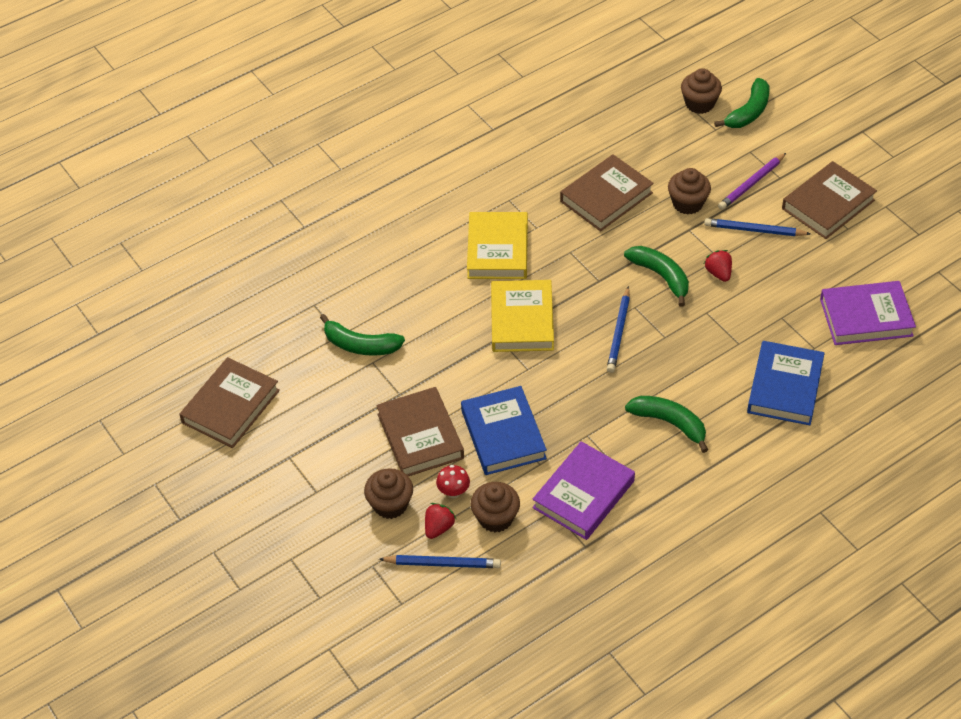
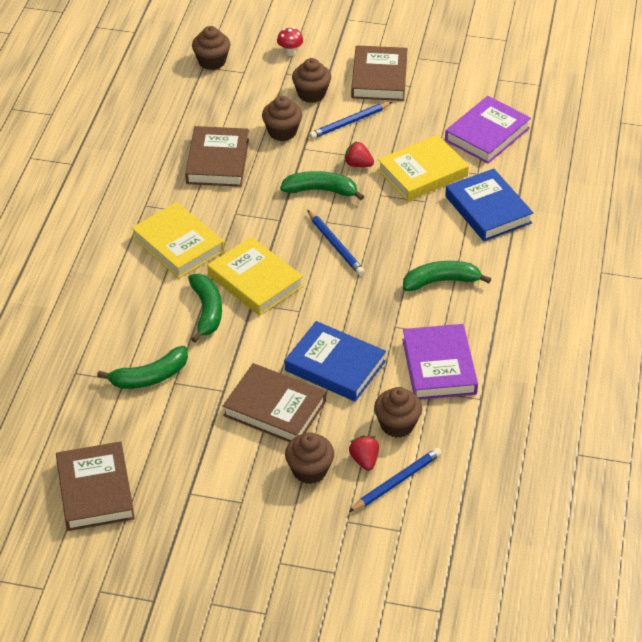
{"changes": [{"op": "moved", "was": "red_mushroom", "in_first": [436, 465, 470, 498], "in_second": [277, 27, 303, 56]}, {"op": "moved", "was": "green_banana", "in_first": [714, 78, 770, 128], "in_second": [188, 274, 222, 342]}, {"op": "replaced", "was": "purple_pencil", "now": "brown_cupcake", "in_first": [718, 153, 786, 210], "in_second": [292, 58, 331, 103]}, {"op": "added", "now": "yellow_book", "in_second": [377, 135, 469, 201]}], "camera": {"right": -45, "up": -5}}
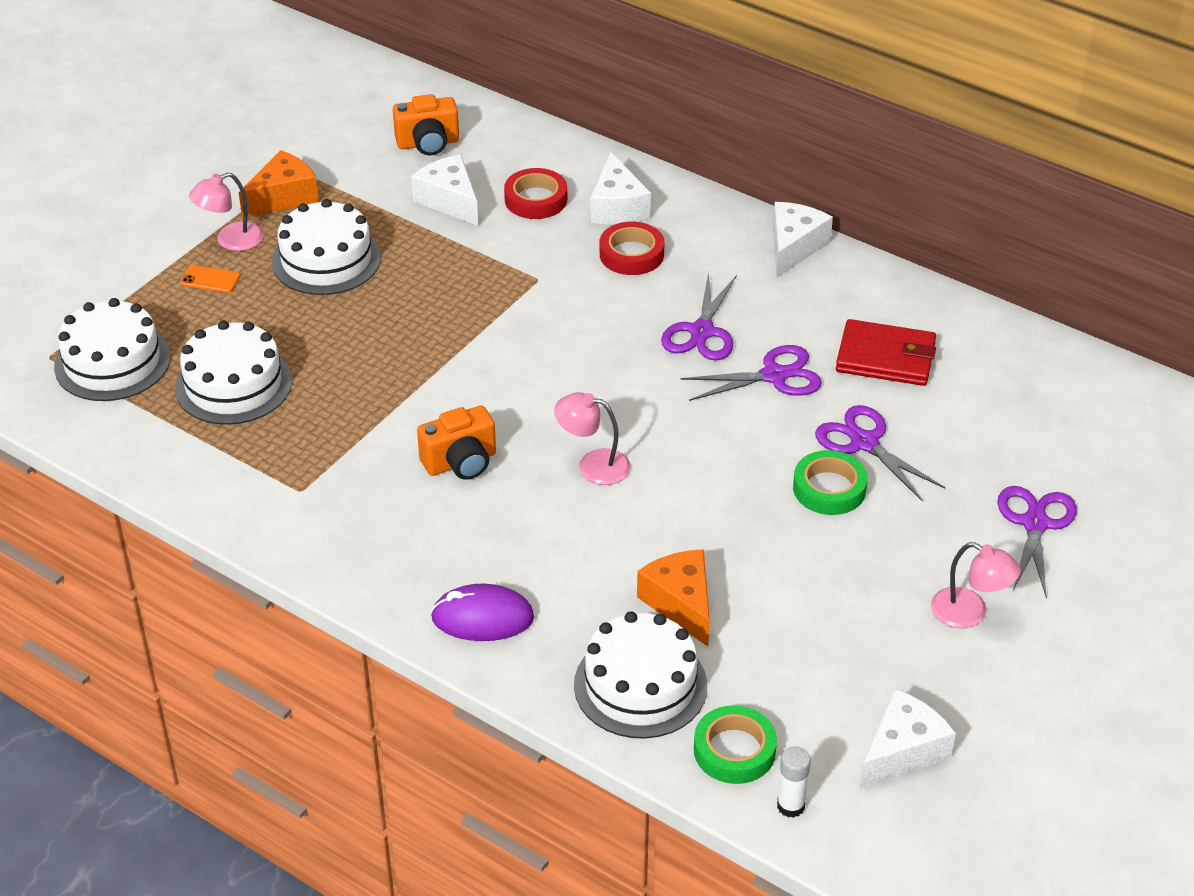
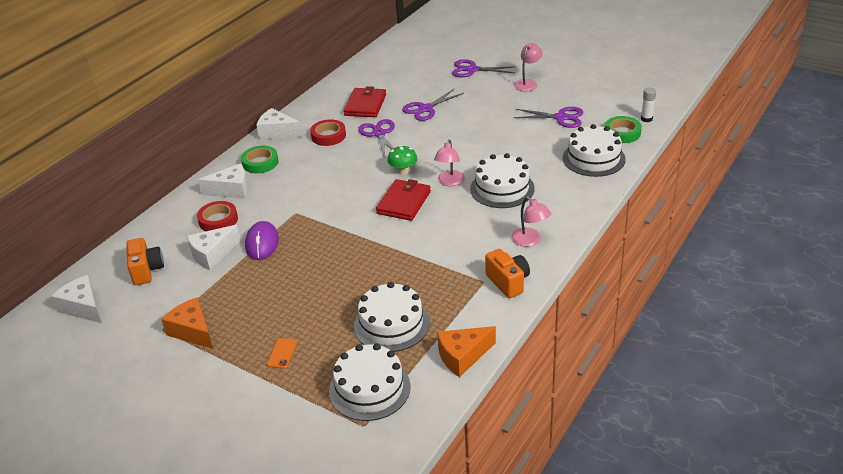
{"changes": [{"op": "moved", "was": "pink_lamp", "in_first": [189, 172, 264, 251], "in_second": [511, 197, 551, 247]}, {"op": "moved", "was": "white_cake", "in_first": [272, 199, 381, 295], "in_second": [470, 153, 535, 208]}, {"op": "moved", "was": "orange_camera", "in_first": [417, 405, 496, 480], "in_second": [485, 249, 530, 298]}, {"op": "moved", "was": "purple_mouse", "in_first": [431, 584, 534, 641], "in_second": [245, 221, 279, 260]}, {"op": "moved", "was": "red_tape", "in_first": [600, 222, 664, 275], "in_second": [310, 119, 346, 146]}, {"op": "moved", "was": "orange_cheese", "in_first": [637, 549, 710, 646], "in_second": [437, 326, 496, 377]}, {"op": "moved", "was": "purple_scissors", "in_first": [661, 272, 737, 360], "in_second": [513, 107, 583, 128]}, {"op": "moved", "was": "green_tape", "in_first": [793, 450, 868, 515], "in_second": [241, 146, 279, 174]}, {"op": "moved", "was": "white_cheese", "in_first": [860, 689, 956, 789], "in_second": [51, 275, 102, 323]}, {"op": "added", "now": "red_wallet", "in_second": [376, 179, 431, 221]}, {"op": "added", "now": "green_mushroom", "in_second": [388, 145, 417, 175]}], "camera": {"right": -90, "up": -5}}
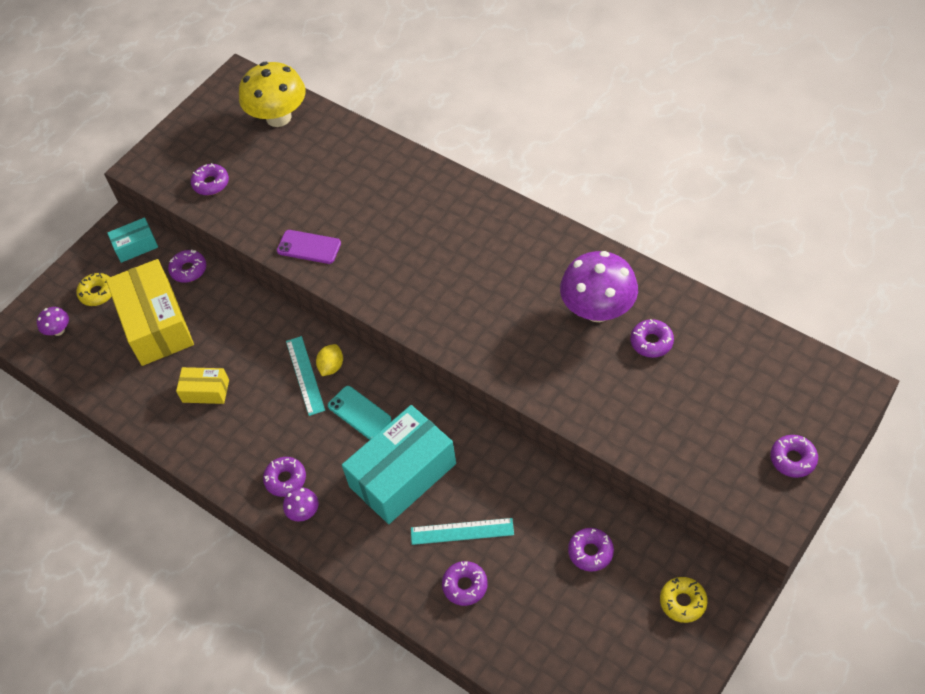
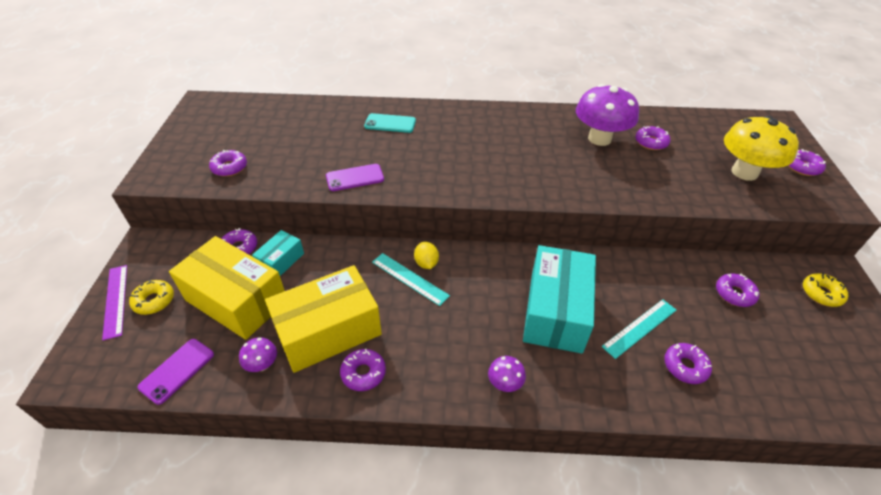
{"changes": [{"op": "moved", "was": "purple_mushroom", "in_first": [37, 307, 69, 336], "in_second": [239, 337, 277, 372]}, {"op": "moved", "was": "turquoise_box", "in_first": [107, 217, 158, 263], "in_second": [252, 230, 304, 276]}, {"op": "resized", "was": "yellow_box", "in_first": [176, 367, 229, 404], "in_second": [265, 265, 382, 373], "ratio": 2.03}, {"op": "moved", "was": "yellow_mushroom", "in_first": [239, 62, 305, 127], "in_second": [724, 116, 799, 181]}, {"op": "moved", "was": "purple_donut", "in_first": [263, 457, 306, 497], "in_second": [340, 349, 386, 391]}, {"op": "moved", "was": "turquoise_phone", "in_first": [328, 386, 391, 439], "in_second": [364, 113, 416, 133]}, {"op": "added", "now": "purple_ruler", "in_second": [102, 265, 127, 340]}, {"op": "added", "now": "purple_phone", "in_second": [138, 339, 214, 405]}], "camera": {"right": -40, "up": -10}}
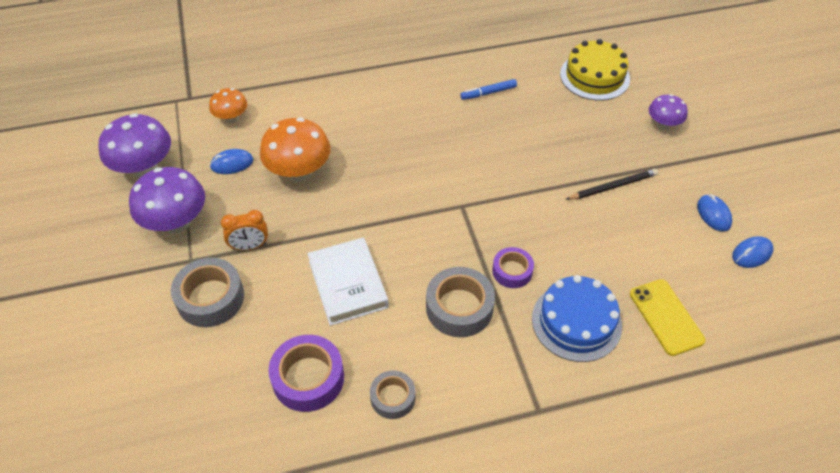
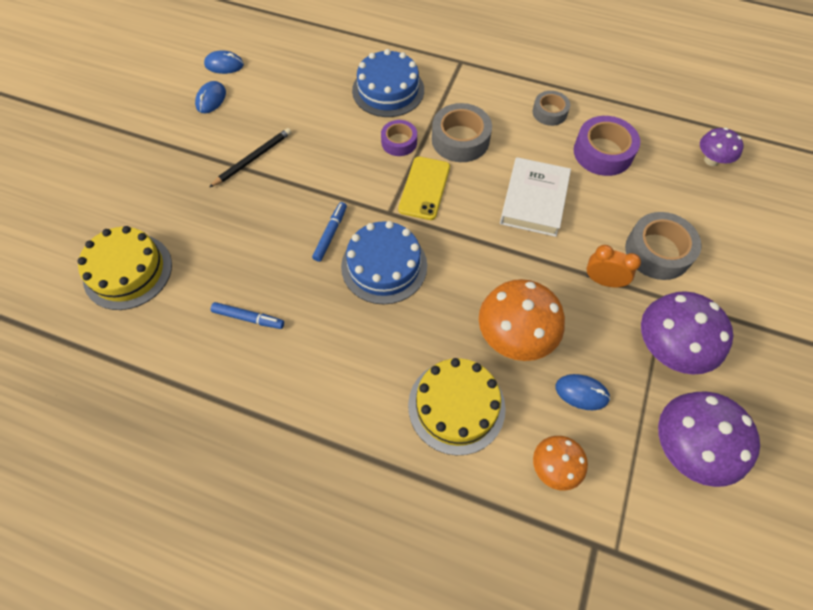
{"changes": [{"op": "turned", "was": "black_pencil", "in_first": [565, 169, 658, 200], "in_second": [209, 128, 291, 187], "clockwise": 120}, {"op": "moved", "was": "yellow_phone", "in_first": [630, 279, 705, 356], "in_second": [398, 157, 450, 220]}, {"op": "moved", "was": "purple_mushroom", "in_first": [649, 94, 688, 130], "in_second": [700, 128, 744, 166]}, {"op": "added", "now": "blue_marker", "in_second": [312, 202, 347, 262]}, {"op": "added", "now": "blue_cake", "in_second": [341, 221, 427, 304]}, {"op": "added", "now": "yellow_cake", "in_second": [408, 358, 506, 455]}], "camera": {"right": -145, "up": 10}}
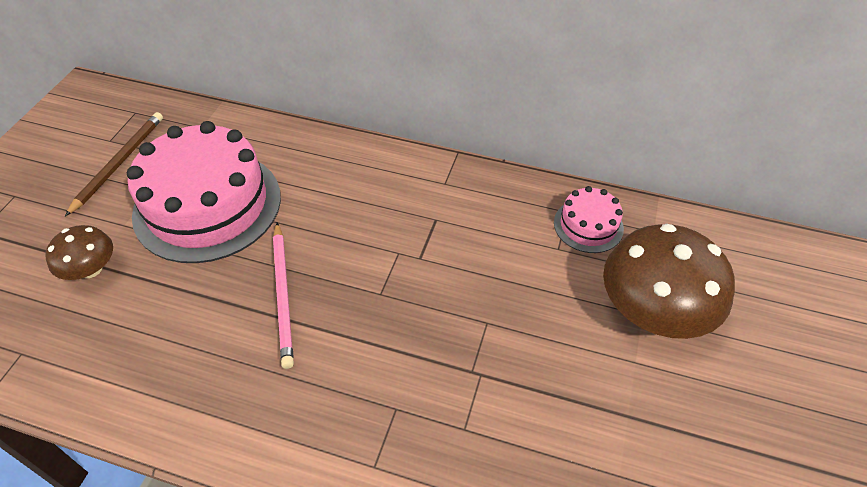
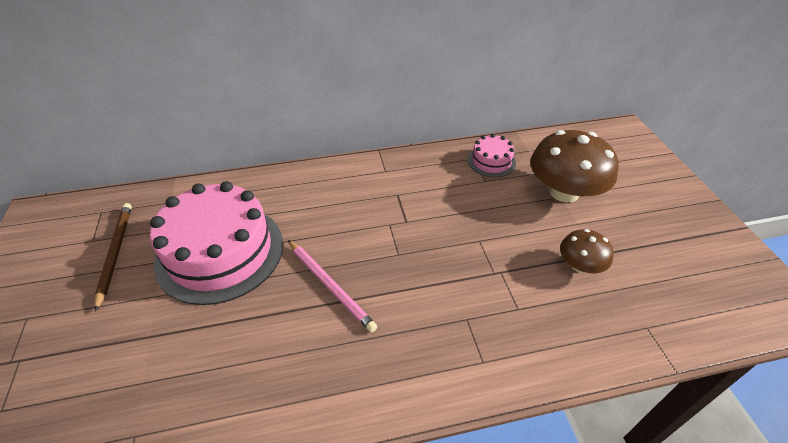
{"changes": [{"op": "moved", "was": "brown_mushroom", "in_first": [46, 225, 113, 280], "in_second": [560, 229, 614, 273]}], "camera": {"right": -30, "up": -5}}
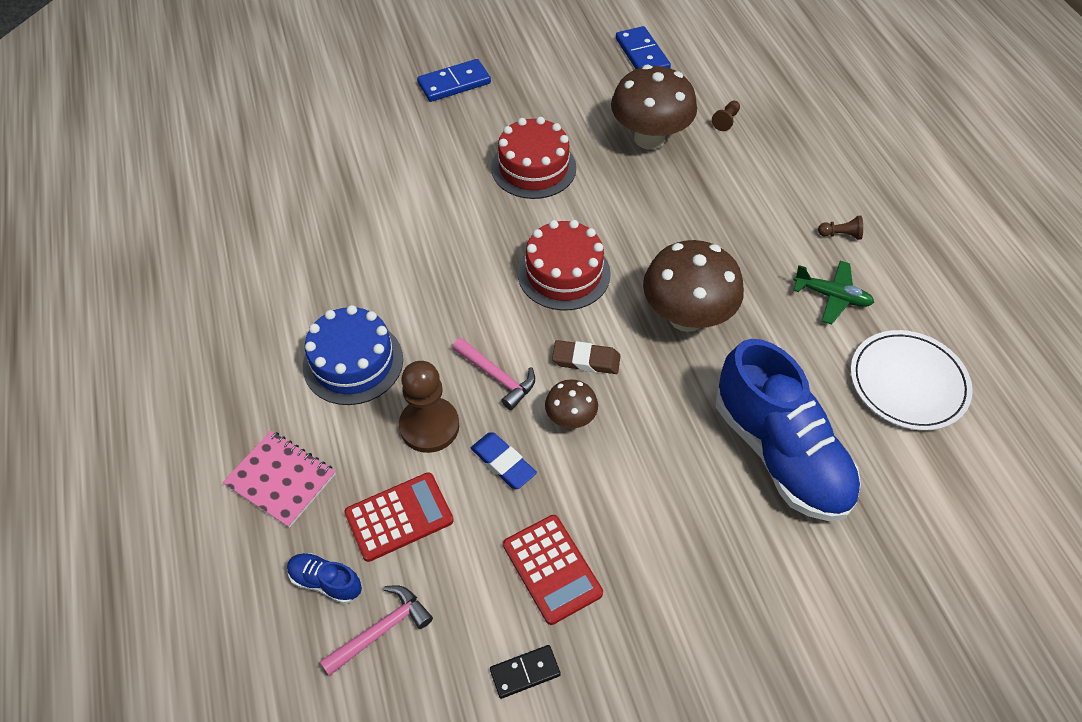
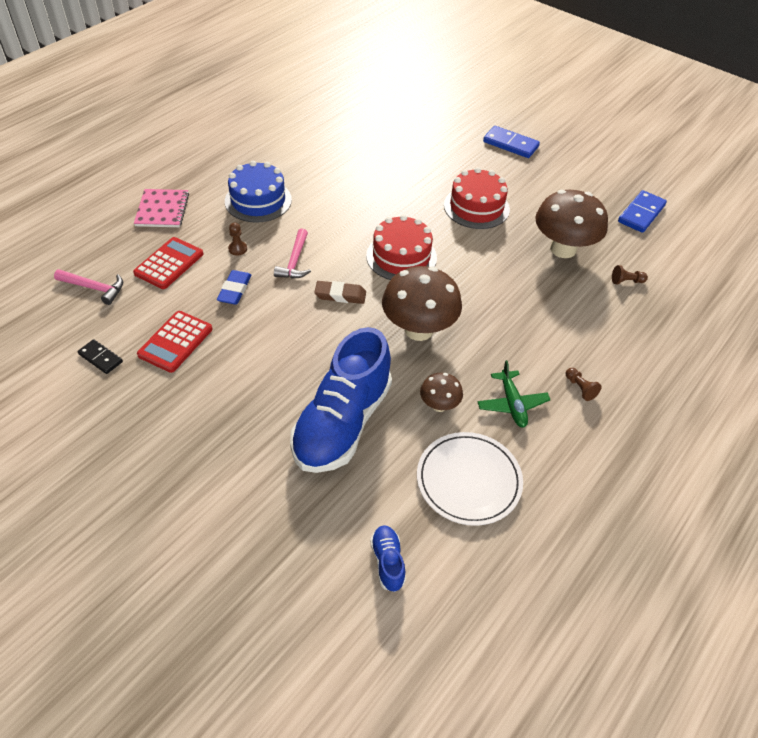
{"changes": [{"op": "moved", "was": "blue_shoe", "in_first": [287, 553, 362, 604], "in_second": [370, 525, 406, 592]}, {"op": "turned", "was": "red_calculator", "in_first": [344, 472, 454, 562], "in_second": [133, 237, 203, 289], "clockwise": -90}, {"op": "resized", "was": "brown_pawn", "in_first": [399, 361, 459, 453], "in_second": [228, 223, 247, 256], "ratio": 0.46}, {"op": "moved", "was": "brown_mushroom", "in_first": [545, 379, 598, 428], "in_second": [420, 373, 463, 412]}, {"op": "turned", "was": "brown_eraser", "in_first": [552, 340, 620, 374], "in_second": [314, 281, 366, 304], "clockwise": -60}], "camera": {"right": 55, "up": -5}}
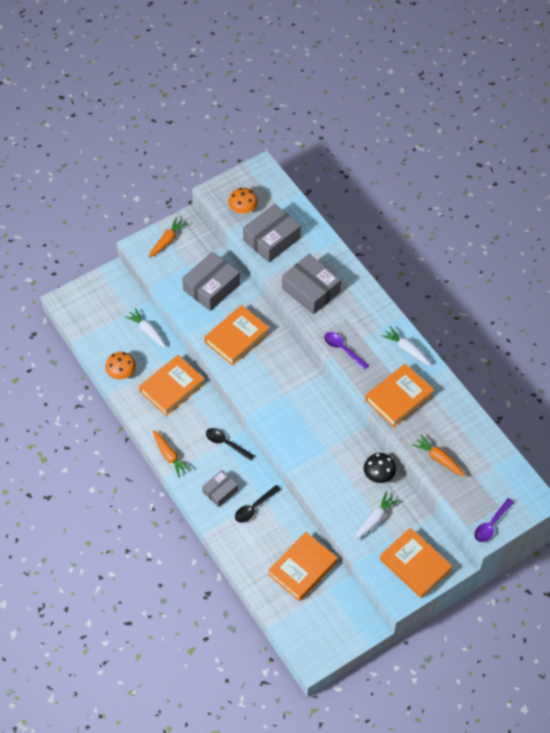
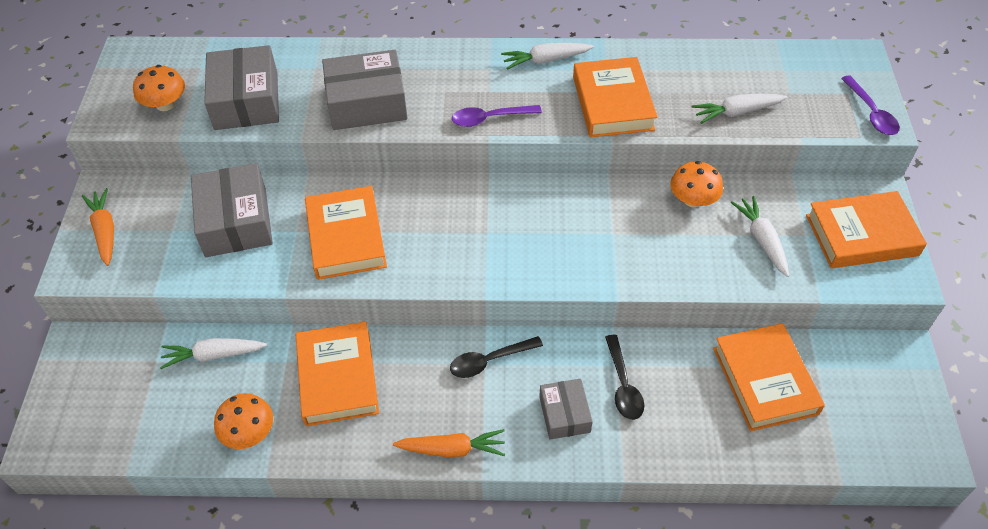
{"changes": [{"op": "recoloured", "was": "black_mushroom", "now": "orange_mushroom", "in_first": [364, 453, 396, 483], "in_second": [670, 161, 723, 208]}, {"op": "recoloured", "was": "orange_carrot", "now": "white_carrot", "in_first": [411, 434, 466, 477], "in_second": [692, 94, 787, 124]}], "camera": {"right": -55, "up": -5}}
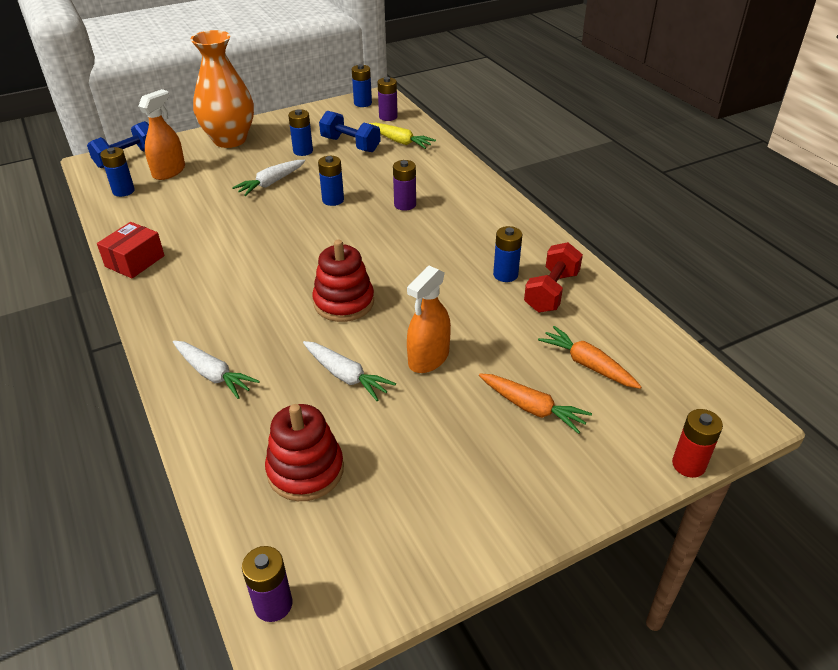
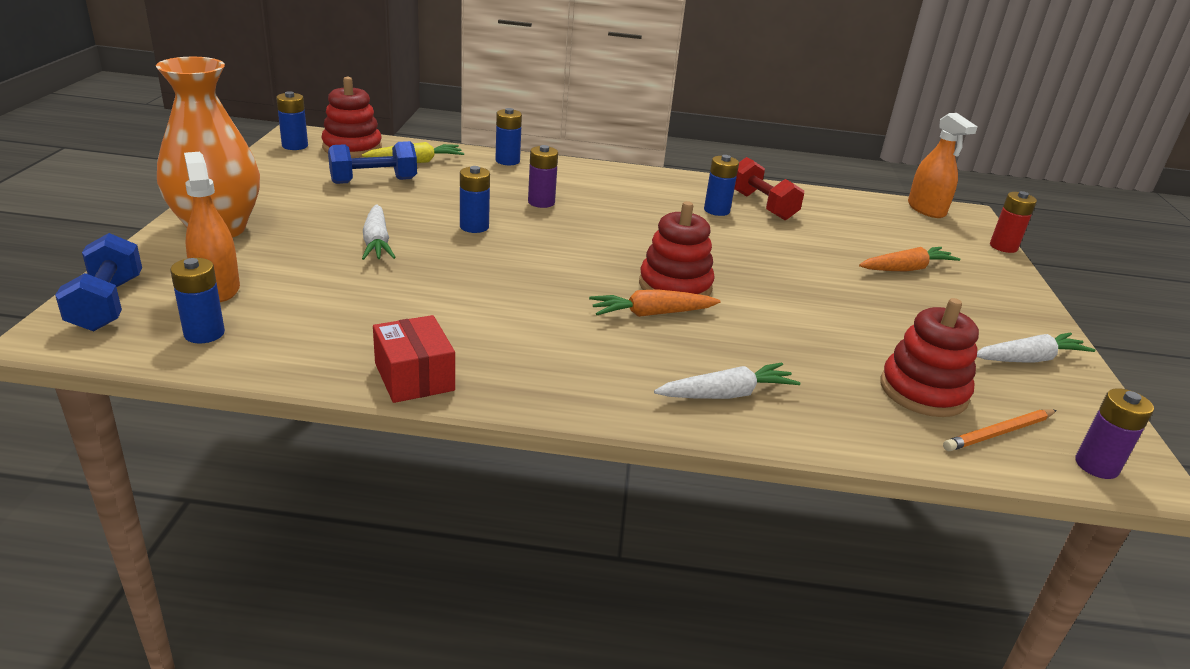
{"changes": [{"op": "moved", "was": "blue_battery", "in_first": [288, 109, 313, 156], "in_second": [496, 108, 522, 165]}, {"op": "moved", "was": "white_carrot", "in_first": [303, 341, 396, 401], "in_second": [977, 332, 1095, 363]}, {"op": "replaced", "was": "purple_battery", "now": "red_stacking_toy", "in_first": [377, 77, 398, 121], "in_second": [321, 77, 382, 158]}, {"op": "moved", "was": "orange_spray_bottle", "in_first": [407, 266, 451, 373], "in_second": [908, 113, 978, 218]}, {"op": "moved", "was": "orange_carrot", "in_first": [538, 326, 641, 389], "in_second": [589, 289, 721, 317]}, {"op": "added", "now": "orange_pencil", "in_second": [943, 409, 1057, 451]}], "camera": {"right": -60, "up": -10}}
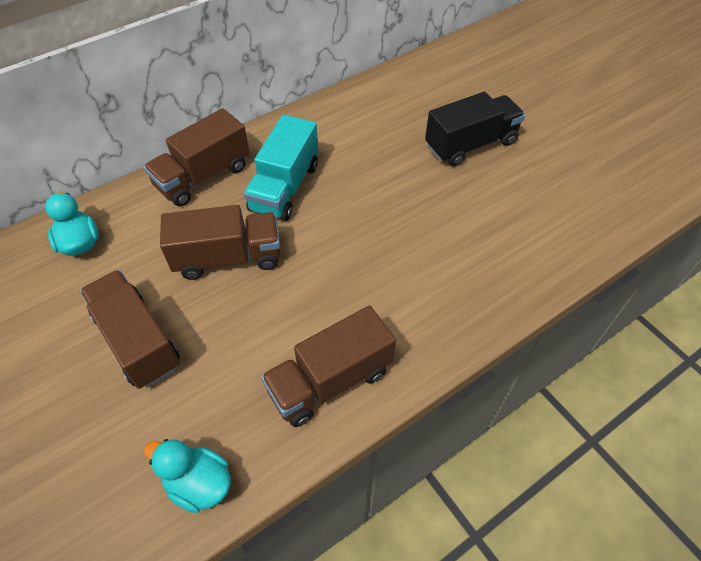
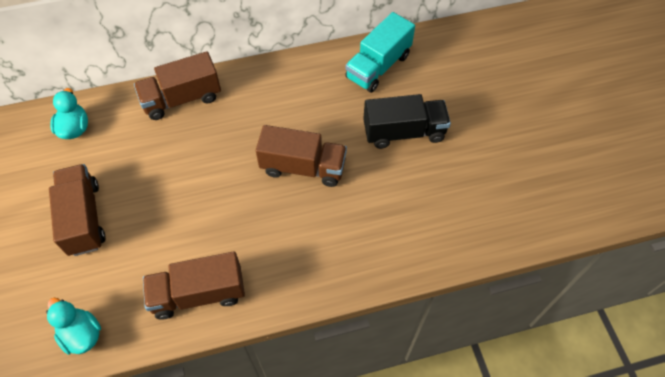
{"changes": [{"op": "moved", "was": "brown_truck", "in_first": [160, 205, 281, 280], "in_second": [256, 125, 347, 187]}, {"op": "moved", "was": "turquoise_truck", "in_first": [244, 115, 318, 221], "in_second": [345, 12, 415, 93]}], "camera": {"right": 20, "up": 5}}
